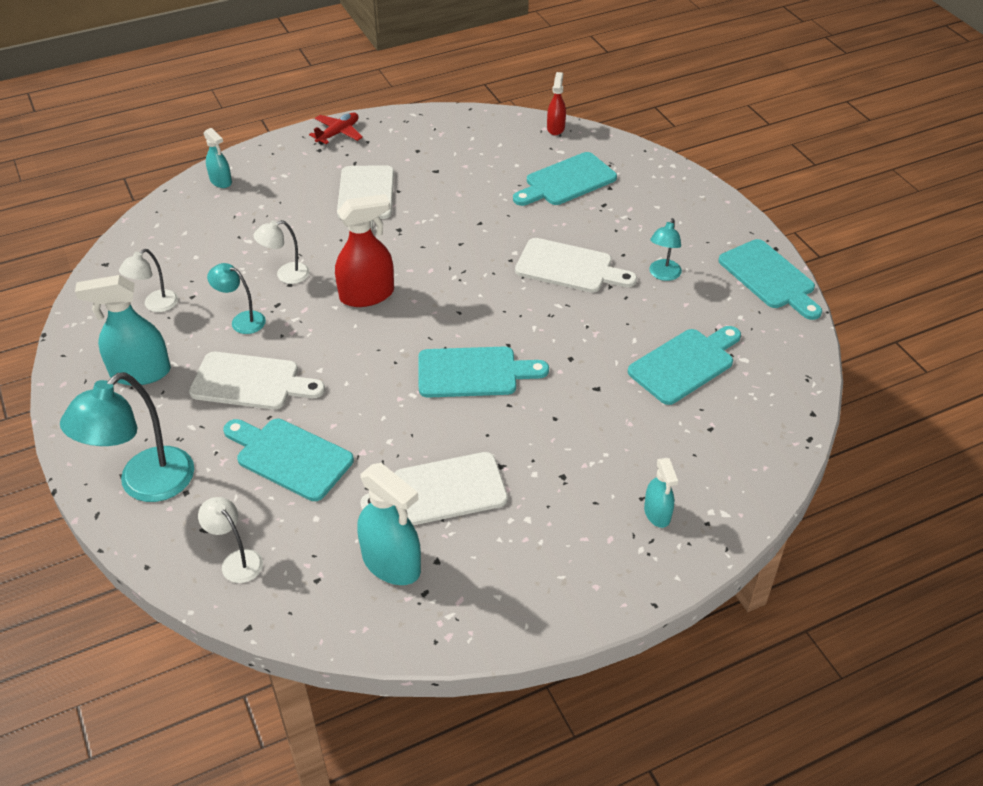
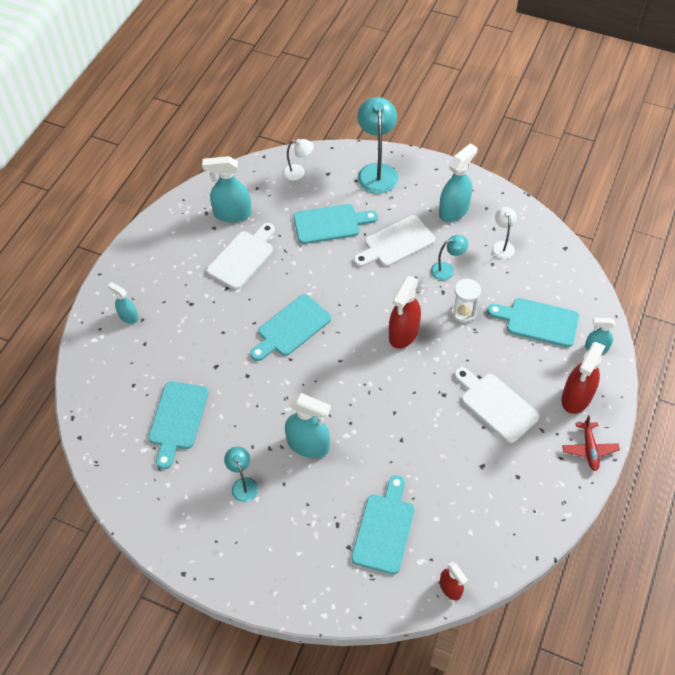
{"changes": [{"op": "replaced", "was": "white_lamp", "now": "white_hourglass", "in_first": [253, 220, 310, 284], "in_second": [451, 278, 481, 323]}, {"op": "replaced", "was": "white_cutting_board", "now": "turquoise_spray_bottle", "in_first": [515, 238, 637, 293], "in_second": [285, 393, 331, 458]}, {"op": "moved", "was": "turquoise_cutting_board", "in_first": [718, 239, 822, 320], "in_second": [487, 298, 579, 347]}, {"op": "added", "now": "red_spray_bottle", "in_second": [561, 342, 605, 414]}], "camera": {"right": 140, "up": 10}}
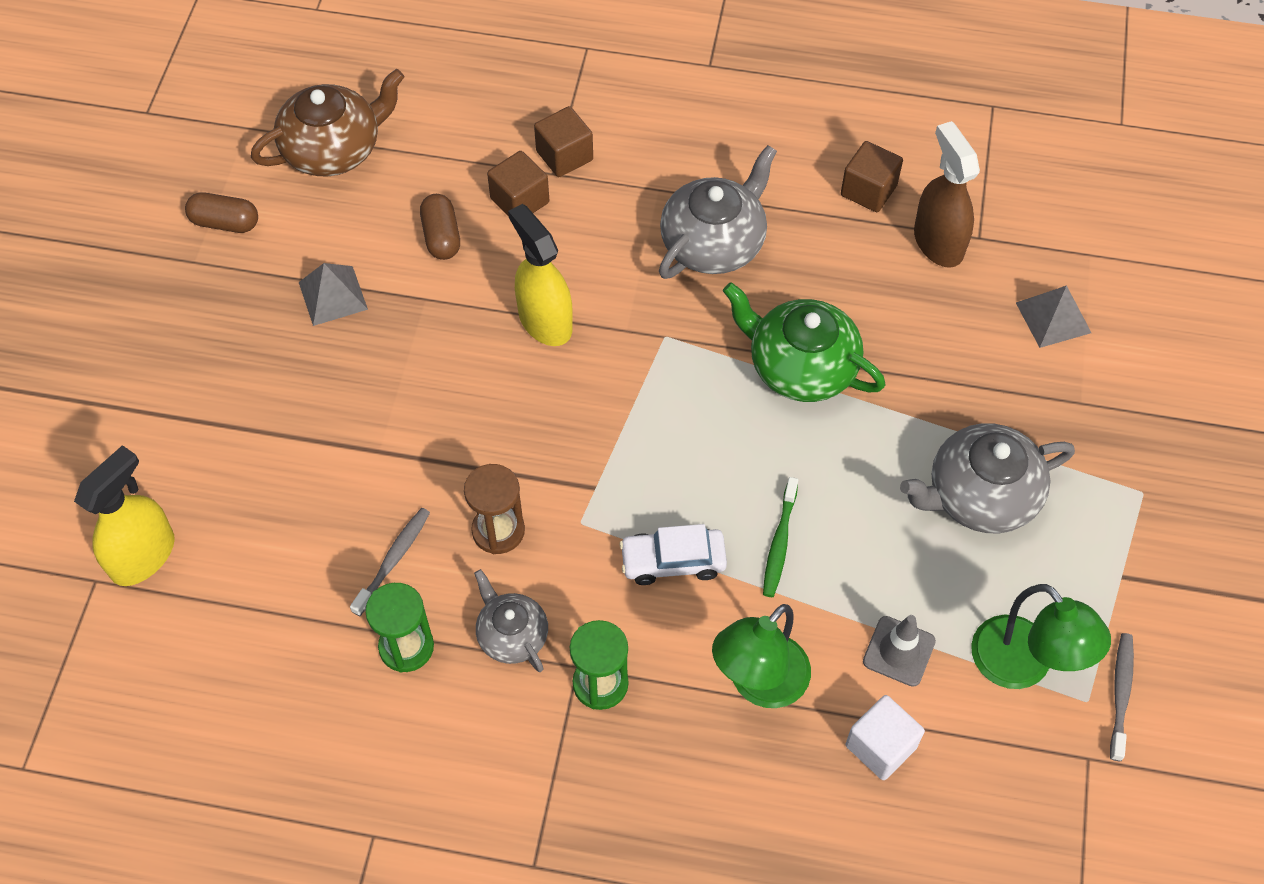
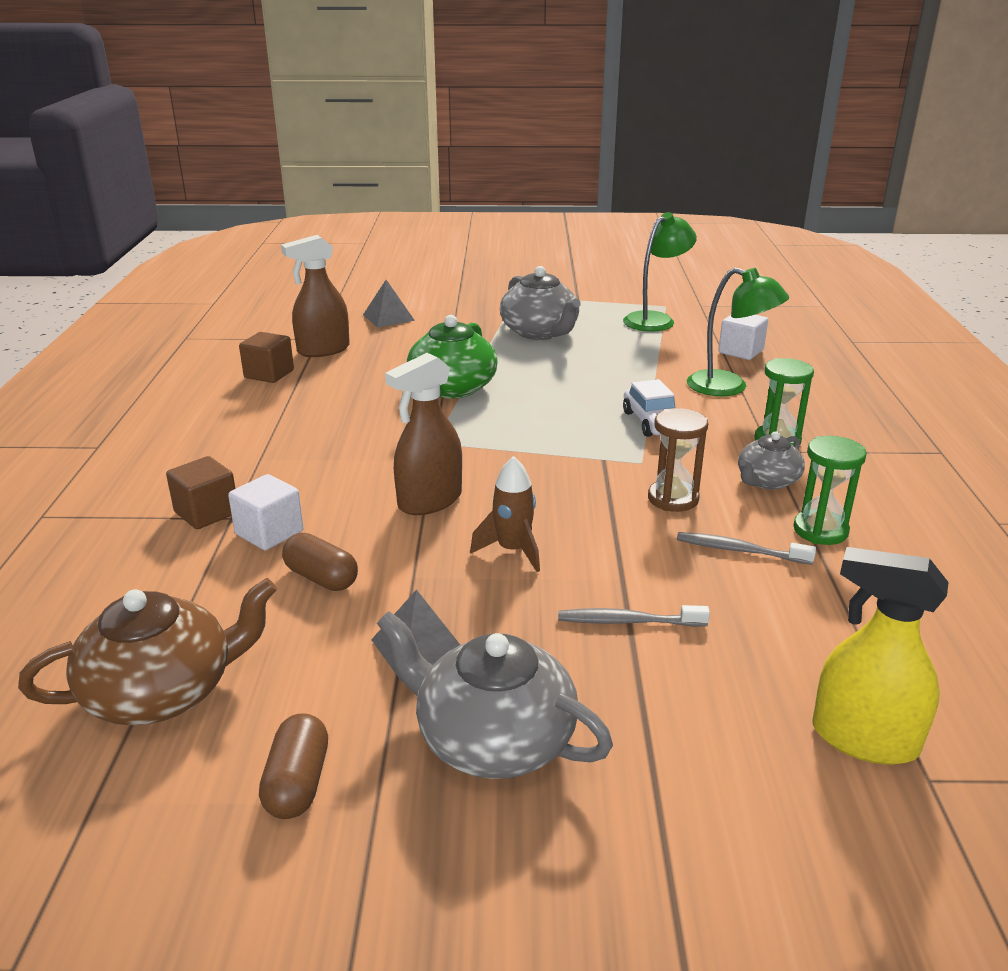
{"changes": [{"op": "turned", "was": "brown_teapot", "in_first": [251, 69, 404, 177], "in_second": [18, 578, 277, 725], "clockwise": 105}, {"op": "turned", "was": "brown_capsule", "in_first": [420, 194, 460, 260], "in_second": [282, 533, 358, 591], "clockwise": 60}, {"op": "recoloured", "was": "brown_cube", "now": "white_cube", "in_first": [487, 151, 549, 217], "in_second": [228, 474, 304, 550]}, {"op": "recoloured", "was": "yellow_spray_bottle", "now": "brown_spray_bottle", "in_first": [508, 204, 573, 346], "in_second": [385, 353, 462, 515]}, {"op": "moved", "was": "grey_teapot", "in_first": [659, 145, 777, 279], "in_second": [377, 611, 613, 779]}, {"op": "removed", "was": "green_toothbrush", "in_first": [763, 477, 798, 597]}, {"op": "removed", "was": "grey_traffic_cone", "in_first": [863, 615, 936, 687]}, {"op": "moved", "was": "grey_toothbrush", "in_first": [1110, 633, 1134, 761], "in_second": [558, 605, 710, 627]}, {"op": "added", "now": "brown_rocket", "in_second": [470, 456, 540, 572]}], "camera": {"right": -100, "up": -30}}
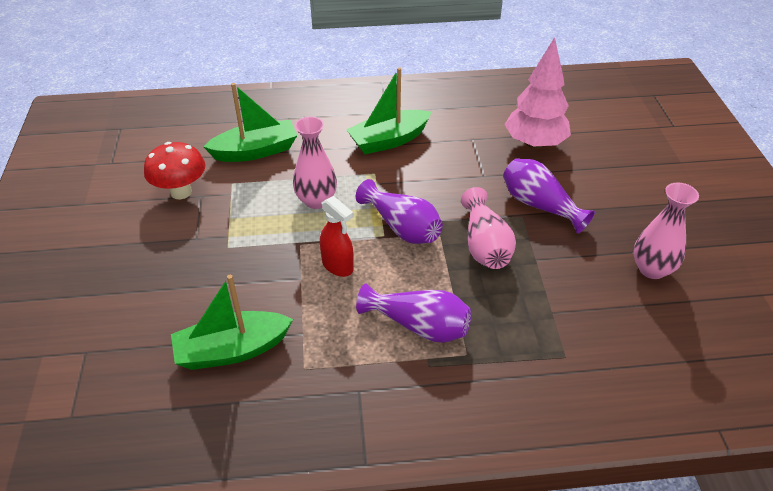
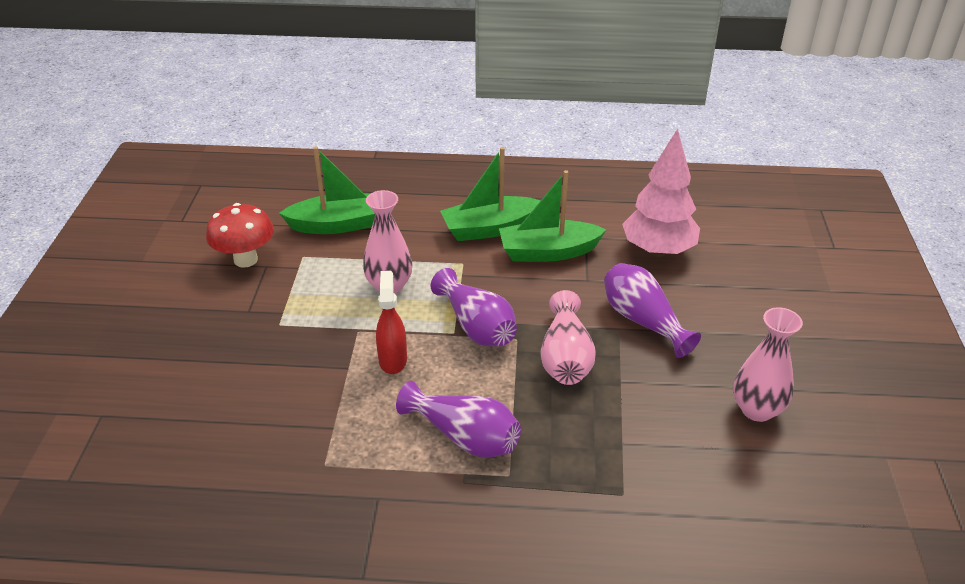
{"changes": [{"op": "moved", "was": "green_boat", "in_first": [171, 275, 293, 370], "in_second": [499, 170, 606, 262]}, {"op": "turned", "was": "red_spray_bottle", "in_first": [320, 196, 354, 277], "in_second": [376, 271, 407, 374], "clockwise": -150}], "camera": {"right": 10, "up": -5}}
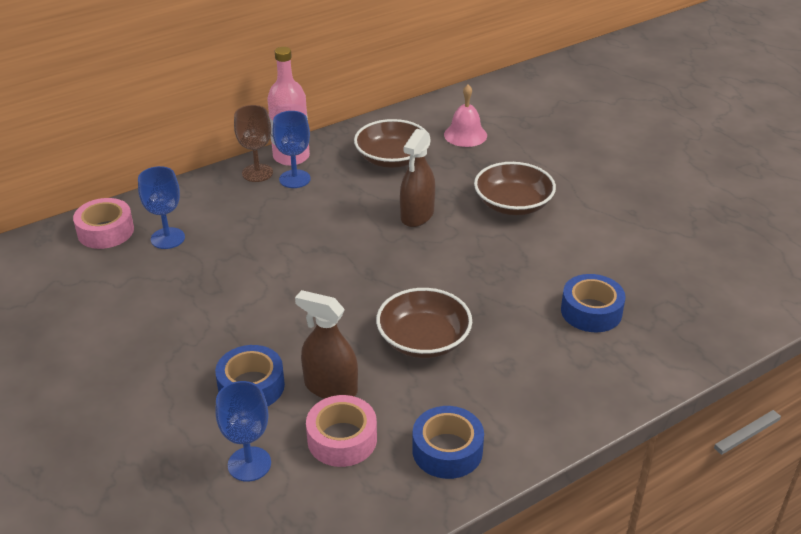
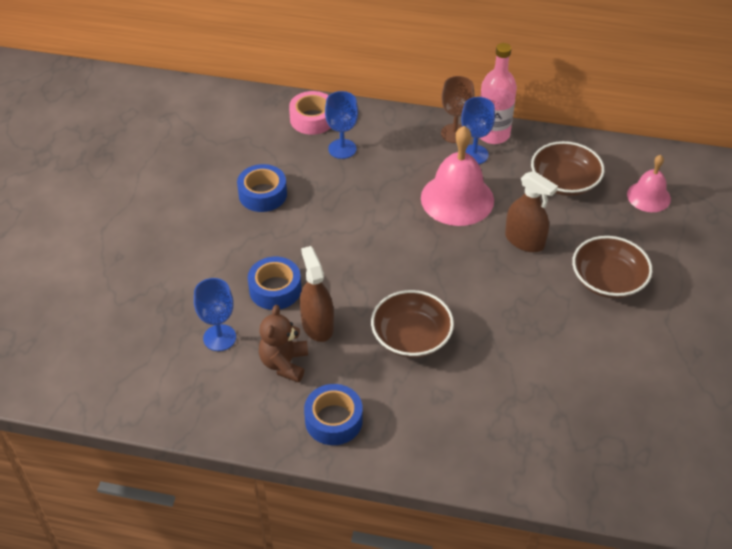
{"changes": [{"op": "replaced", "was": "pink_tape", "now": "brown_teddy_bear", "in_first": [306, 395, 377, 467], "in_second": [259, 305, 308, 383]}, {"op": "turned", "was": "brown_spray_bottle", "in_first": [400, 129, 435, 227], "in_second": [505, 171, 558, 252], "clockwise": -120}, {"op": "moved", "was": "blue_tape", "in_first": [561, 274, 626, 332], "in_second": [237, 164, 287, 212]}, {"op": "added", "now": "pink_bell", "in_second": [421, 126, 494, 226]}], "camera": {"right": 45, "up": 10}}
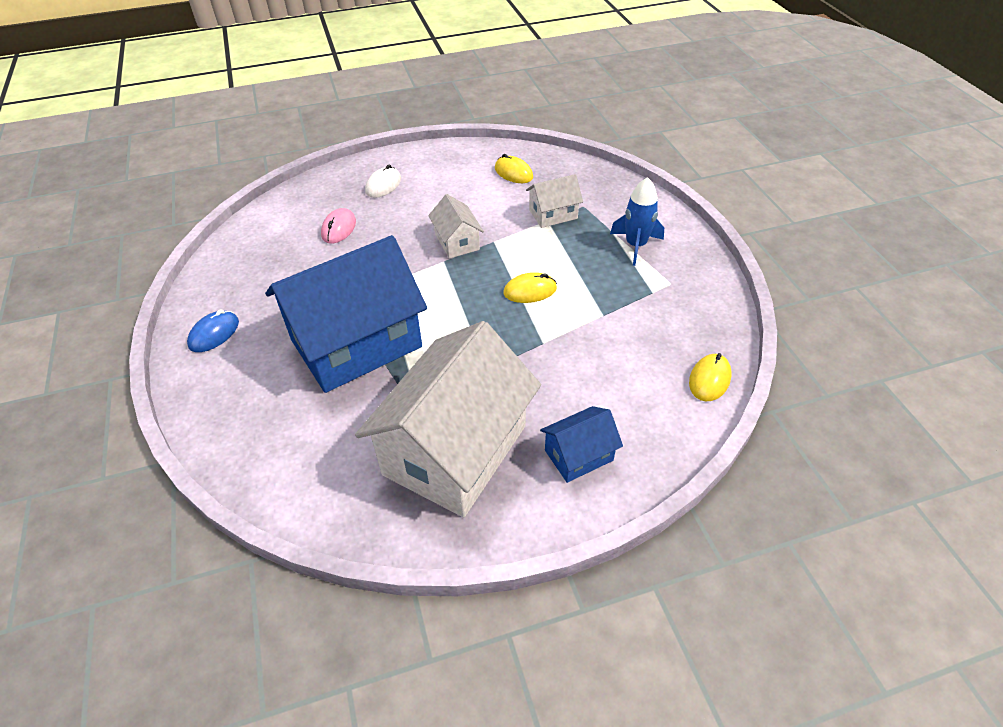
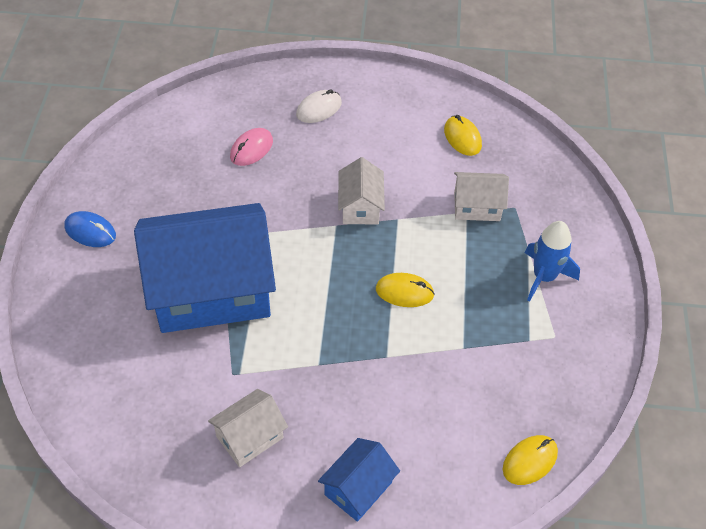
{"changes": [{"op": "turned", "was": "blue_mouse", "in_first": [187, 310, 239, 352], "in_second": [64, 211, 116, 247], "clockwise": 60}, {"op": "resized", "was": "white_house", "in_first": [355, 321, 541, 517], "in_second": [208, 389, 288, 467], "ratio": 0.45}, {"op": "turned", "was": "blue_house", "in_first": [540, 406, 623, 483], "in_second": [318, 438, 400, 522], "clockwise": -45}], "camera": {"right": 20, "up": 5}}
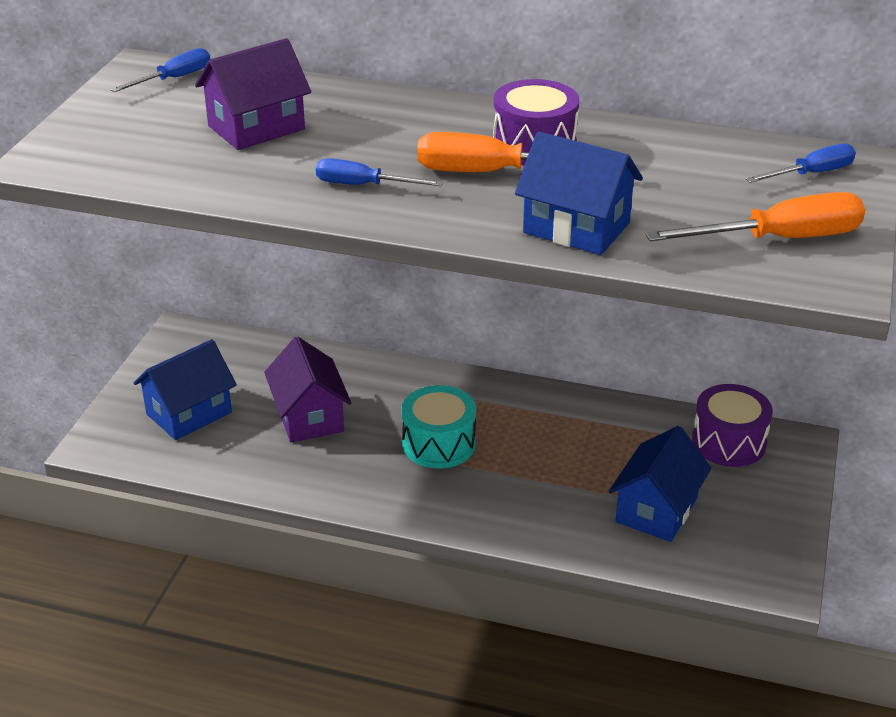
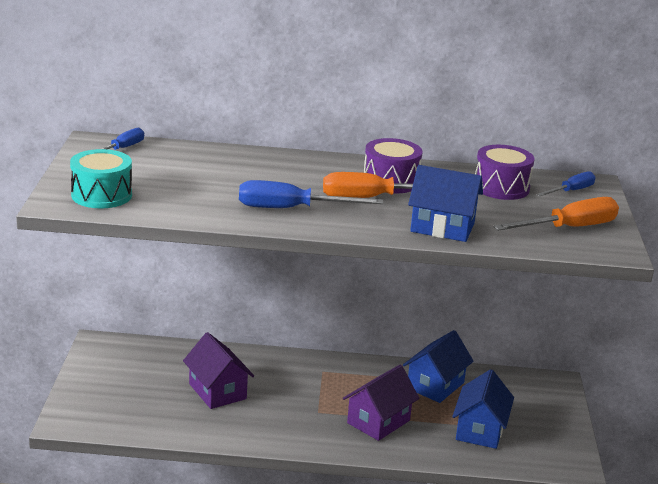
{"changes": [{"op": "moved", "was": "blue_house", "in_first": [134, 339, 237, 440], "in_second": [403, 330, 474, 403]}, {"op": "moved", "was": "purple_house", "in_first": [195, 38, 311, 150], "in_second": [343, 365, 419, 441]}, {"op": "resized", "was": "blue_screwdriver", "in_first": [316, 158, 443, 186], "in_second": [239, 180, 383, 208], "ratio": 1.64}, {"op": "moved", "was": "turquoise_drum", "in_first": [401, 385, 476, 468], "in_second": [70, 149, 132, 208]}, {"op": "moved", "was": "purple_drum", "in_first": [692, 384, 773, 467], "in_second": [475, 145, 535, 200]}], "camera": {"right": -15, "up": -10}}
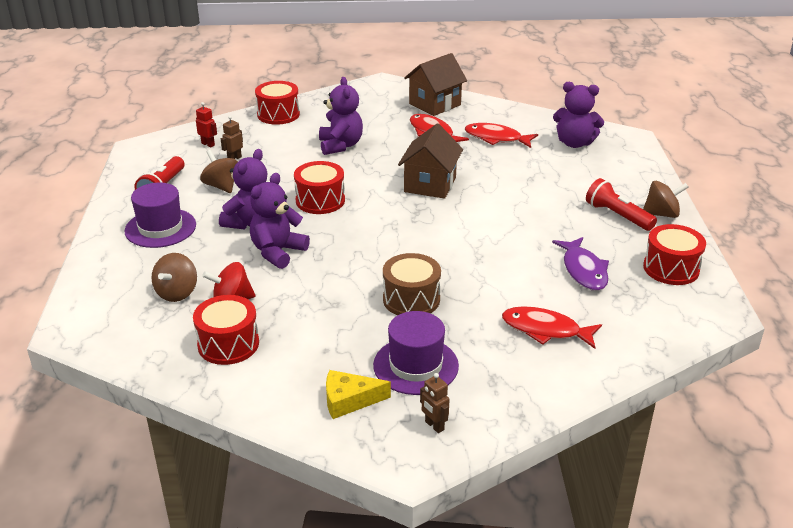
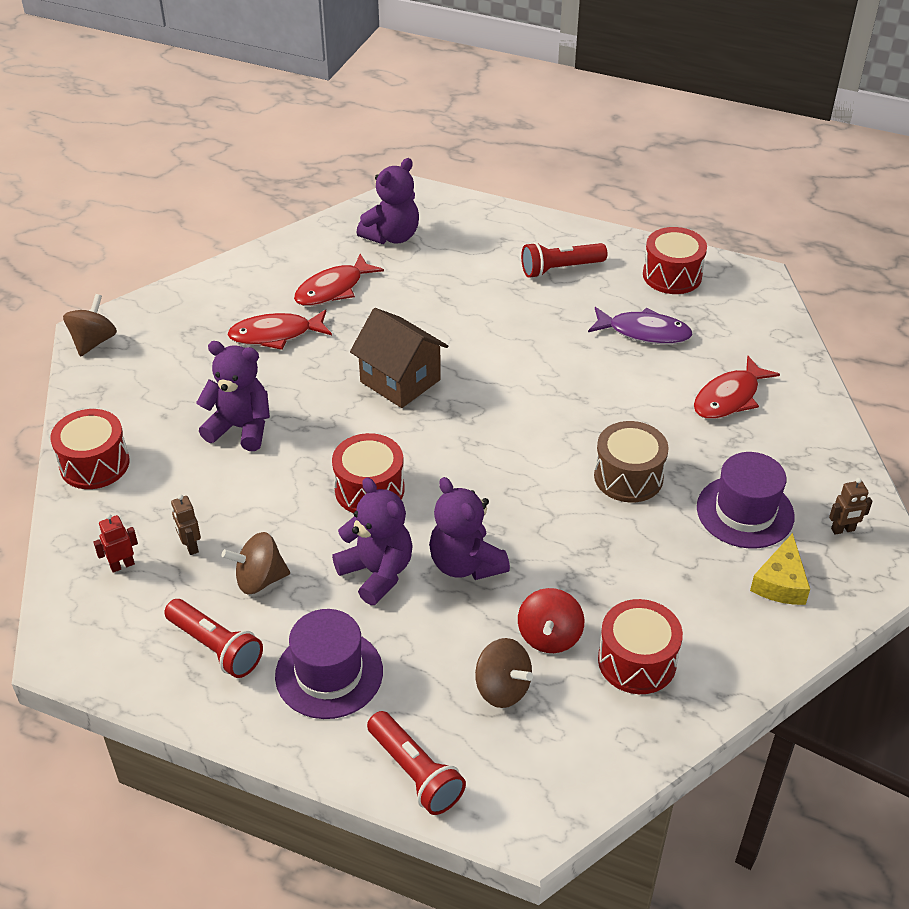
{"changes": [{"op": "removed", "was": "brown_house", "in_first": [404, 53, 467, 116]}, {"op": "moved", "was": "brown_spinning_top", "in_first": [643, 181, 688, 218], "in_second": [63, 294, 117, 357]}, {"op": "added", "now": "red_flashlight", "in_second": [367, 711, 466, 815]}], "camera": {"right": -65, "up": 10}}
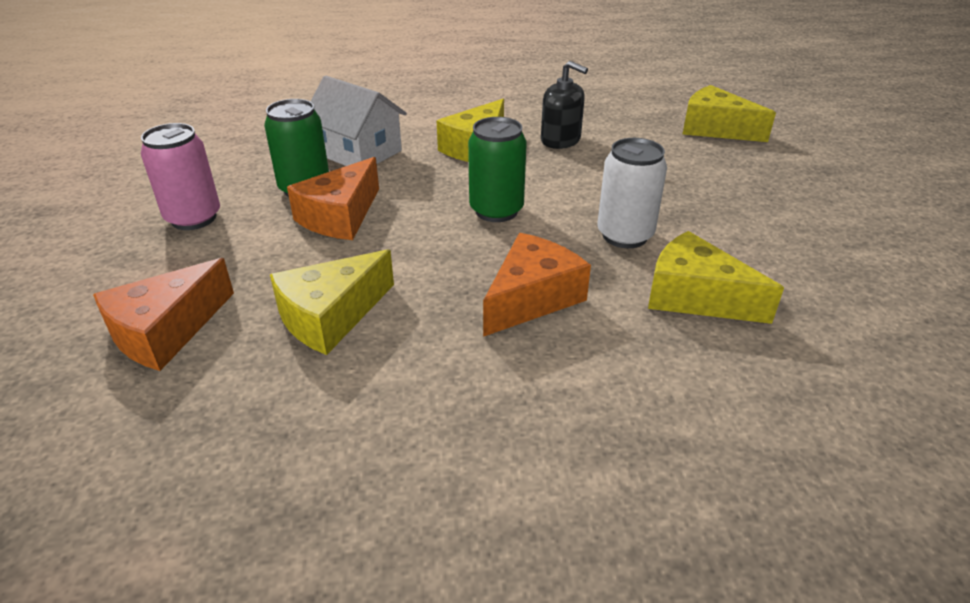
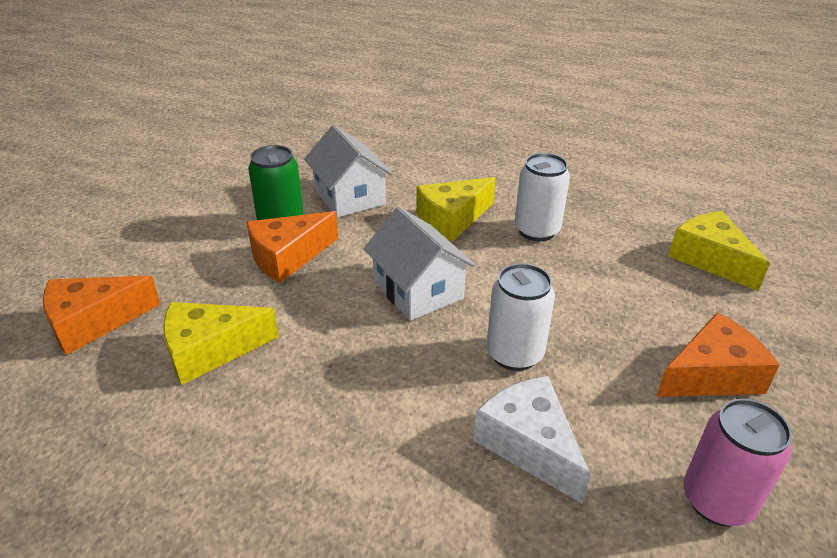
{"changes": [{"op": "moved", "was": "pink_can", "in_first": [141, 123, 220, 230], "in_second": [684, 399, 792, 526]}, {"op": "replaced", "was": "green_can", "now": "white_house", "in_first": [468, 117, 527, 222], "in_second": [364, 207, 475, 321]}, {"op": "moved", "was": "orange_cheese", "in_first": [483, 233, 591, 337], "in_second": [656, 313, 780, 397]}, {"op": "replaced", "was": "black_soap_dispenser", "now": "white_can", "in_first": [541, 61, 588, 149], "in_second": [515, 153, 570, 241]}, {"op": "recoloured", "was": "yellow_cheese", "now": "white_cheese", "in_first": [648, 231, 784, 324], "in_second": [473, 376, 591, 504]}], "camera": {"right": 25, "up": 0}}
